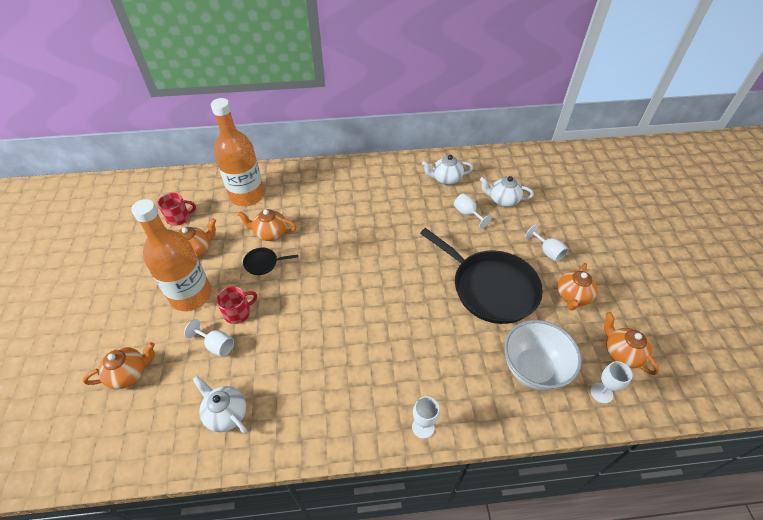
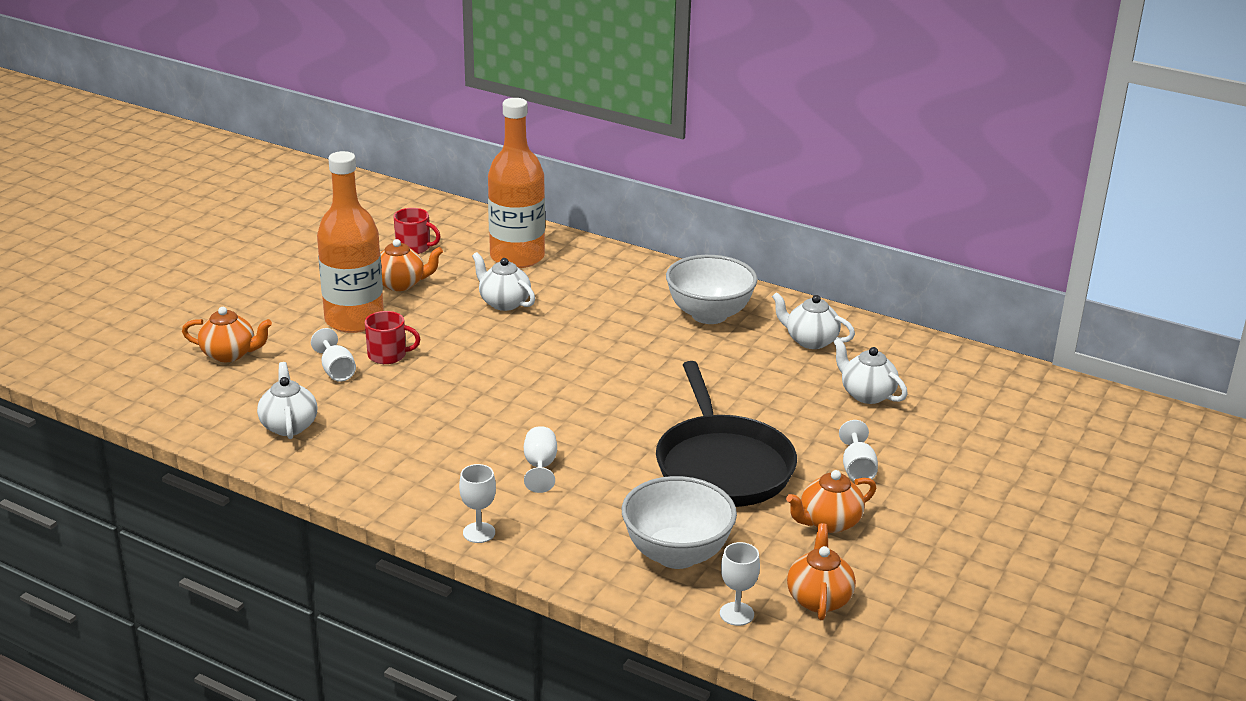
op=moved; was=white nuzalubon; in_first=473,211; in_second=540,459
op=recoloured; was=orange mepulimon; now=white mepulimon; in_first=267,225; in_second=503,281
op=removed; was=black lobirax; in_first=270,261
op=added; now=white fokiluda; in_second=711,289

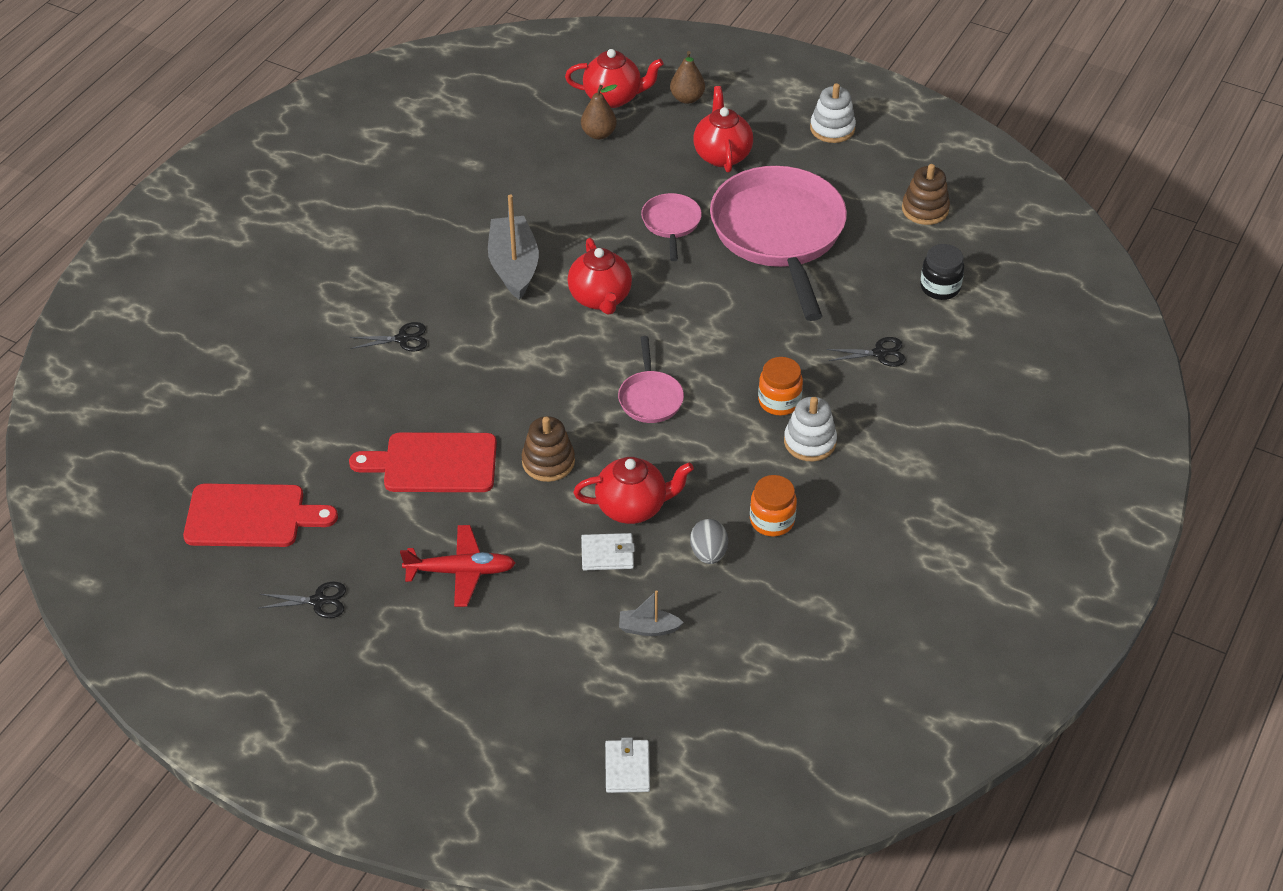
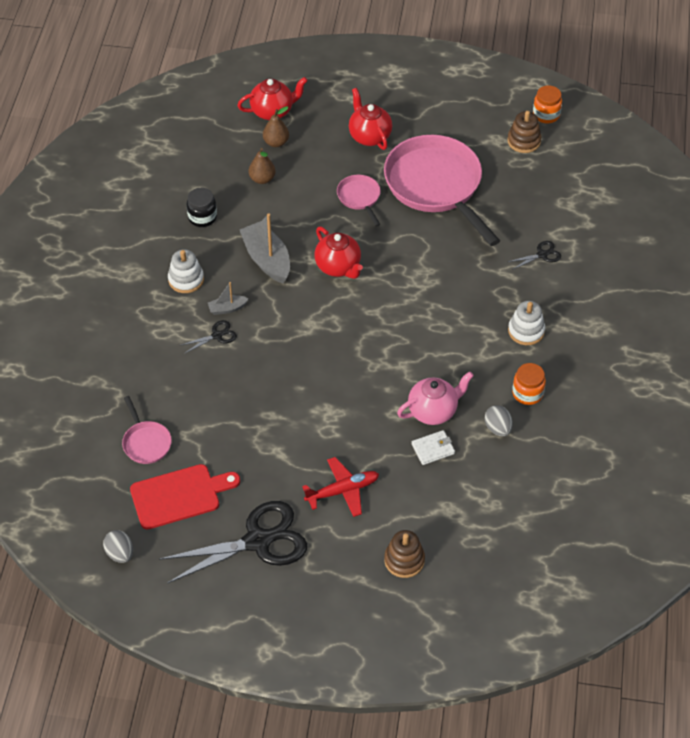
op=moved; was=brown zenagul; in_first=687,77; in_second=262,166
op=moved; was=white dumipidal; in_first=833,113; in_second=186,271
op=moved; was=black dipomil; in_first=942,272; in_second=202,207
op=moved; was=pink lobirax; in_first=651,379; in_second=147,430
op=moved; was=orange dipomil; in_first=780,386; in_second=547,104
op=moved; was=brown dumipidal; in_first=548,449; in_second=404,554
op=removed; was=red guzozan; in_first=423,462
op=recoloured; was=red mepulimon; now=pink mepulimon; in_first=633,490; in_second=435,398
op=resized; was=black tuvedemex; in_first=302,600; in_second=233,542; ratio=2.34
op=moved; was=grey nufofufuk; in_first=651,613; in_second=228,298
op=removed; was=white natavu; in_first=627,765
op=added; now=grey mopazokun; in_second=118,546

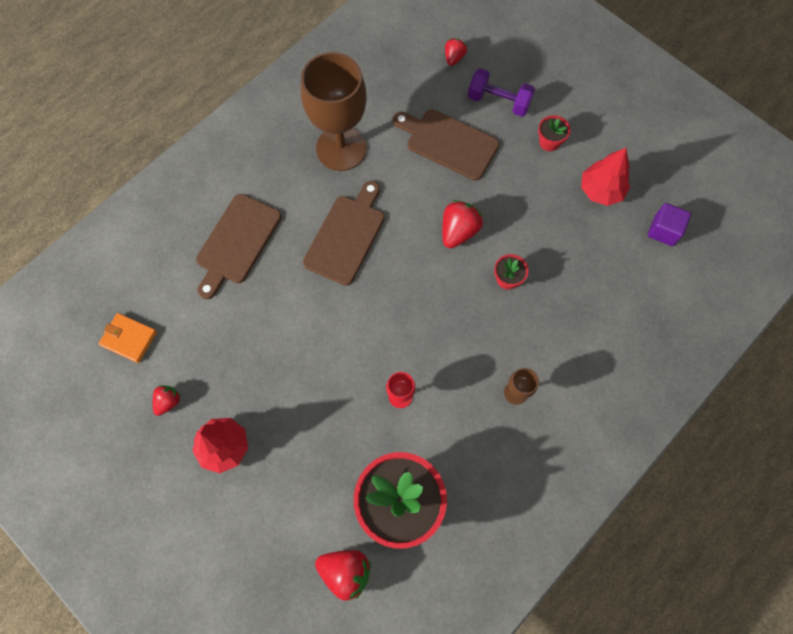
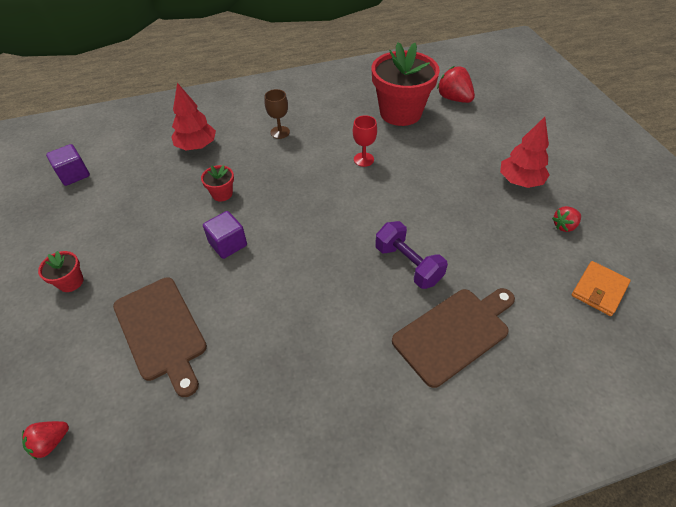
op=removed; was=brown nuzalubon; in_first=334,111
op=moved; was=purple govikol; in_first=501,92; in_second=411,255
op=moved; was=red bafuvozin; in_first=605,177; in_second=193,117
op=removed; was=brown guzozan; in_first=344,233
op=replaced; was=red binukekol; now=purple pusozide; in_first=462,224; in_second=225,235
op=turned; was=orange natavu; in_first=128,338; in_second=601,288; clockwise=75

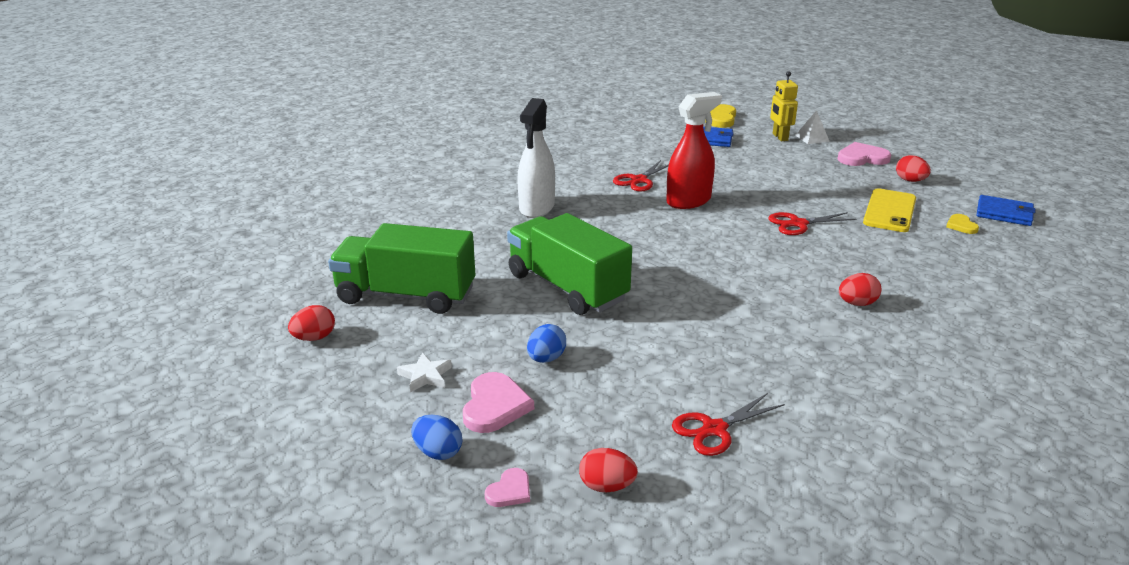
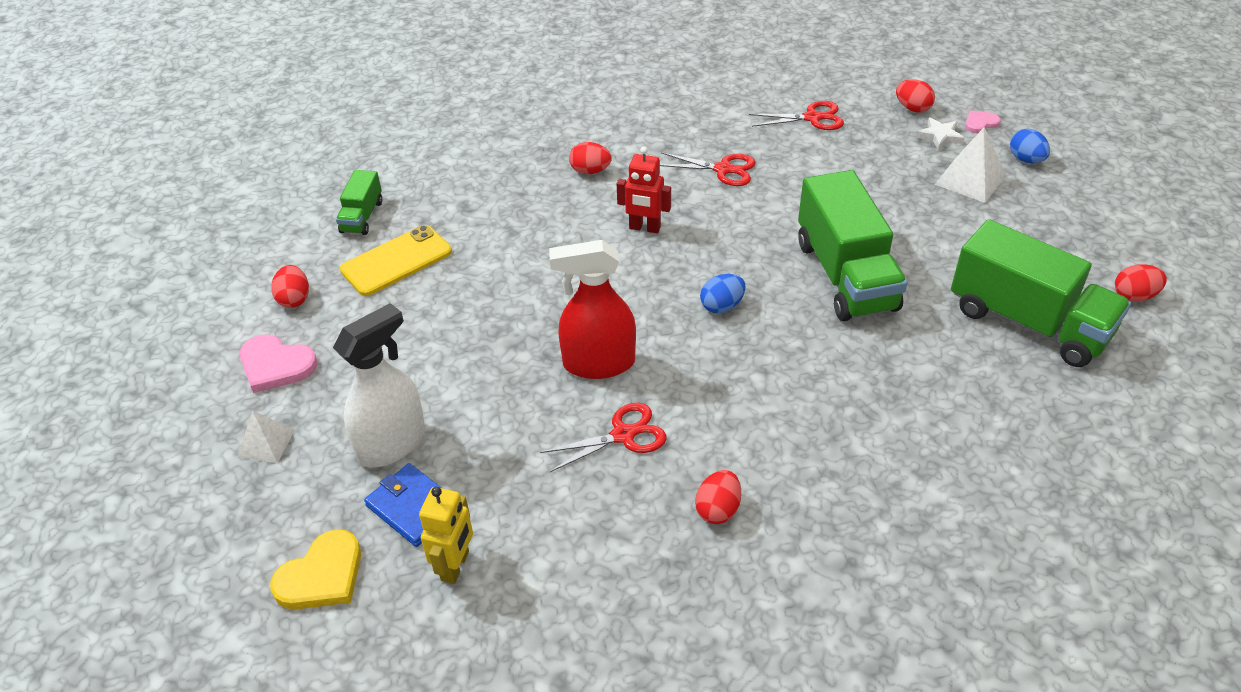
op=moved; was=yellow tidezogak; in_first=784,106; in_second=446,535
op=moved; was=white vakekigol; in_first=536,158; in_second=379,385
op=removed; was=blue natavu; in_first=1006,210
op=moved; was=red tuvedemex; in_first=812,223; in_second=708,169
op=replaced; was=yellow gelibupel; now=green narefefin; in_first=962,224; in_second=359,202
op=moved; was=blue mopazokun; in_first=546,343; in_second=723,293
op=moved; was=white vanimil; in_first=424,372; in_second=940,133
op=replaced; was=pink gelibupel; now=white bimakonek; in_first=498,402; in_second=970,165
op=added; now=red tidezogak; in_second=644,189
op=added; now=red mopazokun; in_second=718,497

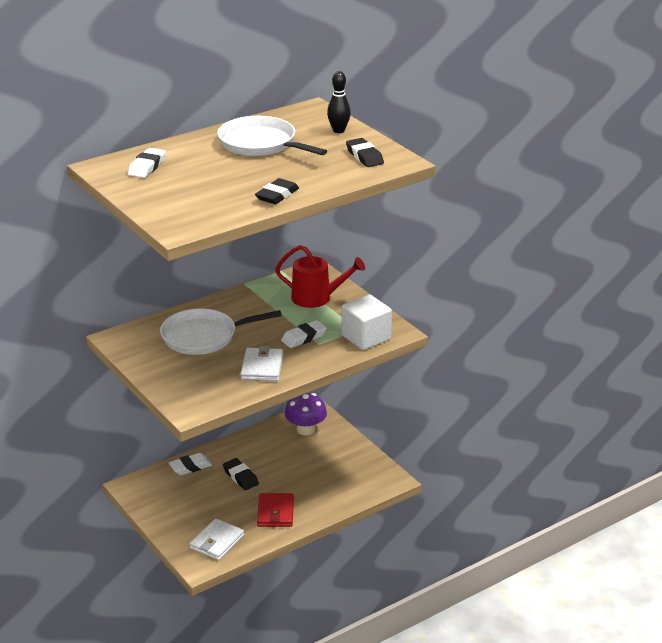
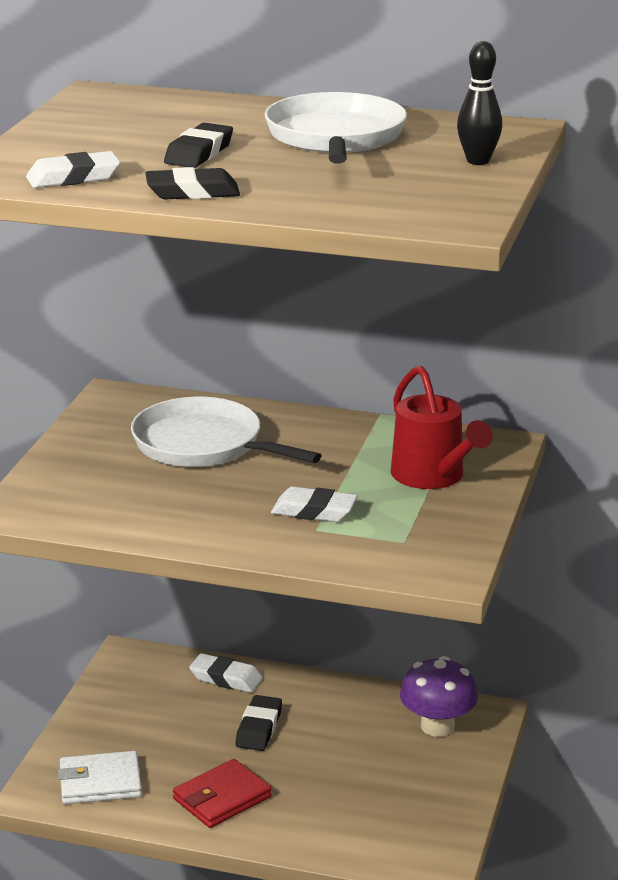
op=moved; was=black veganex; in_first=365,152; in_second=198,145
op=moved; was=white veganex; in_first=147,163; in_second=73,169
op=removed; was=white pusozide; in_first=367,322
op=removed; was=white natavu; in_first=262,363

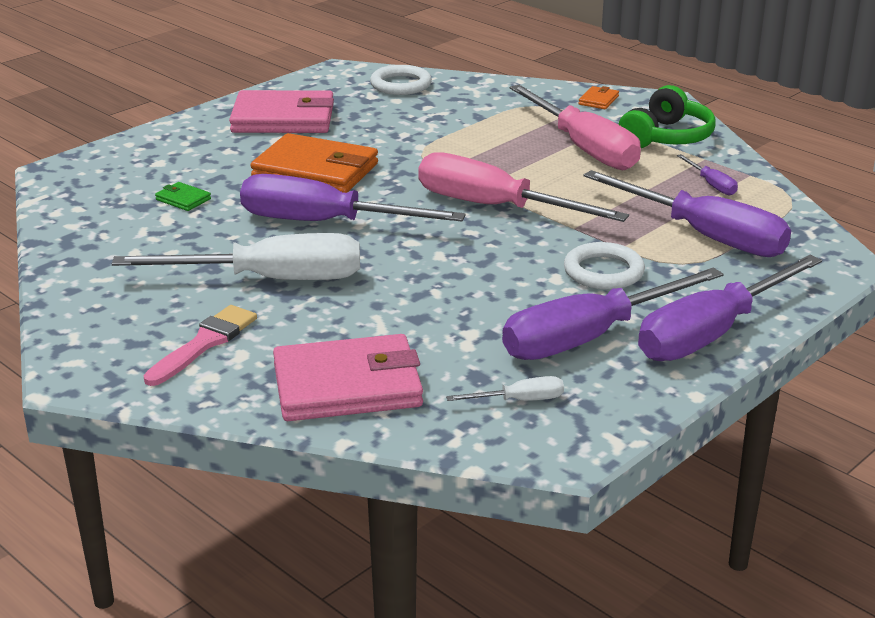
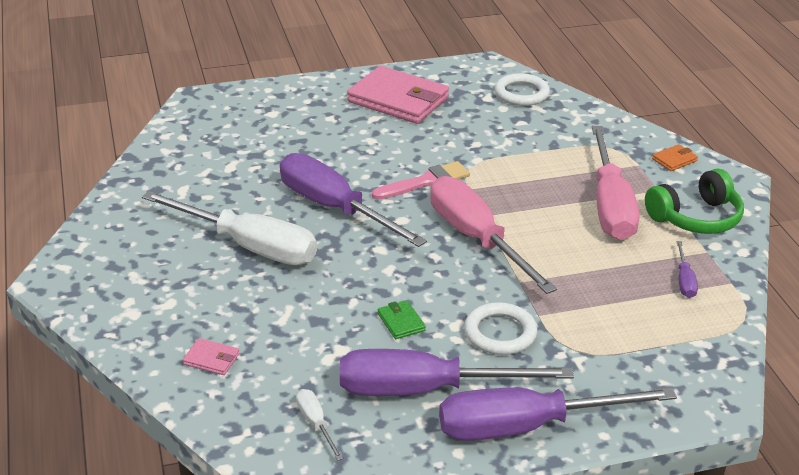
op=removed; was=orange natavu; in_first=314,163
op=removed; was=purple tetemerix; in_first=687,213
op=moved; was=green natavu; in_first=183,196; in_second=402,319
op=moved; was=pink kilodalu; in_first=200,345; in_second=421,180
op=resized; was=pink natavu; in_first=348,377; in_second=211,356; ratio=0.41
op=turned; was=white tetemerix; in_first=505,388; in_second=320,425; clockwise=-135

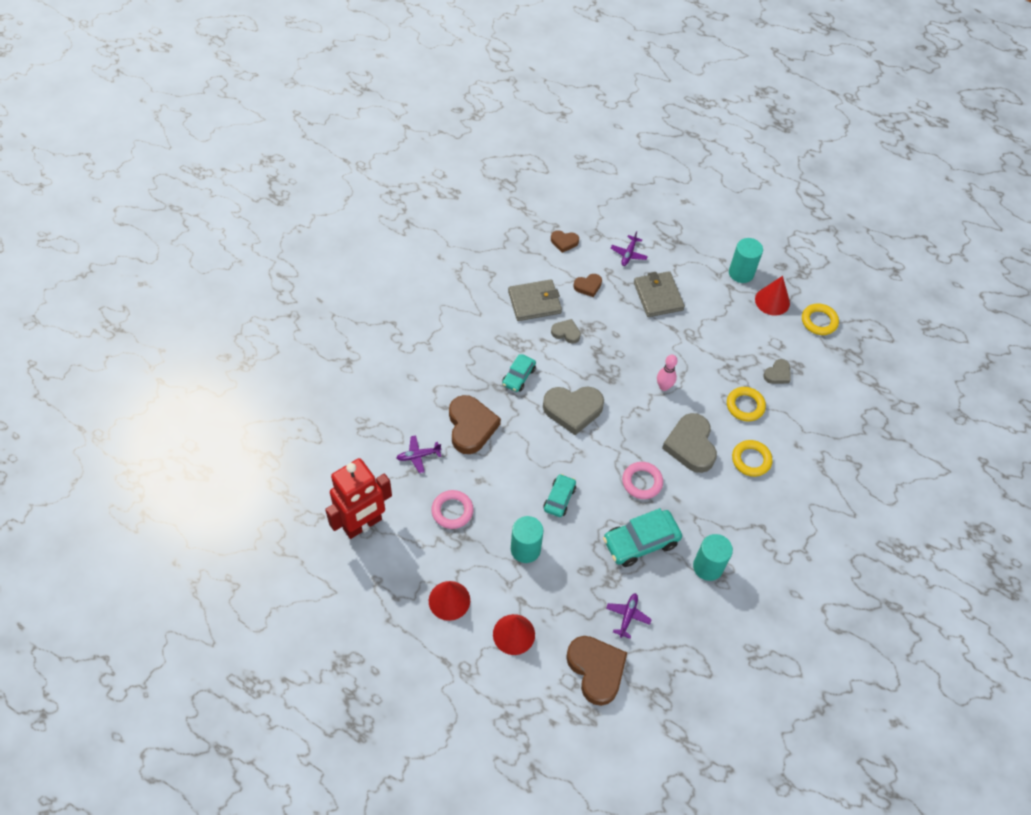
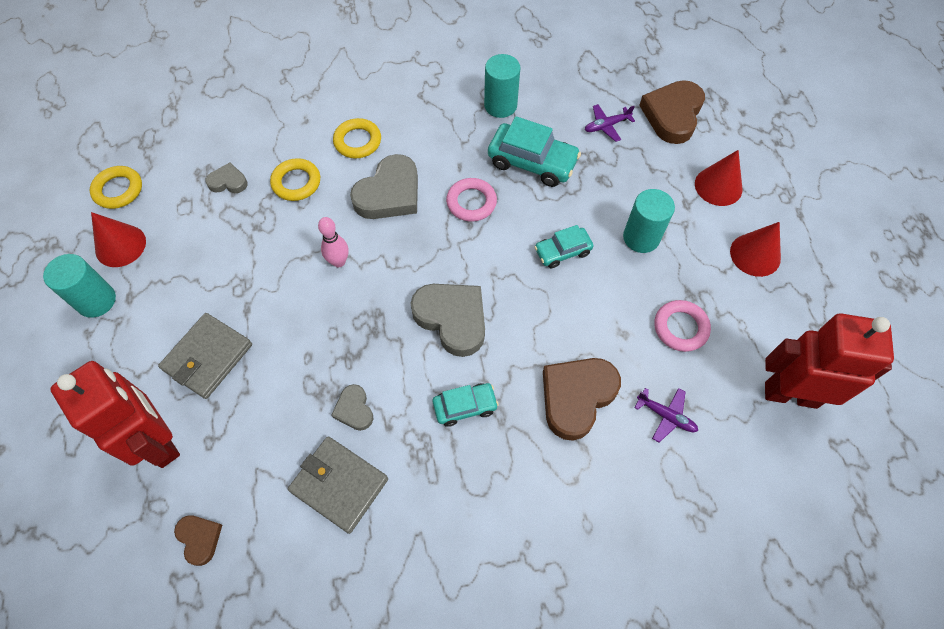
op=replaced; was=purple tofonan; now=red tidezogak; in_first=629,248; in_second=115,414
op=removed; was=brown gelibupel; in_first=587,285

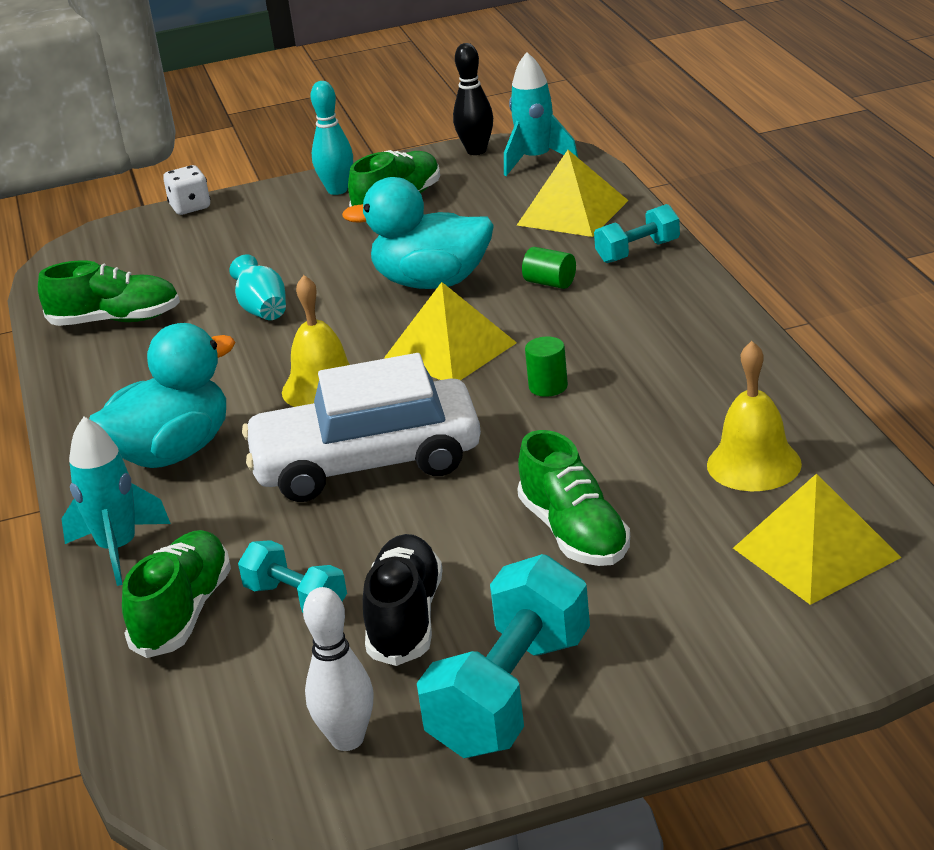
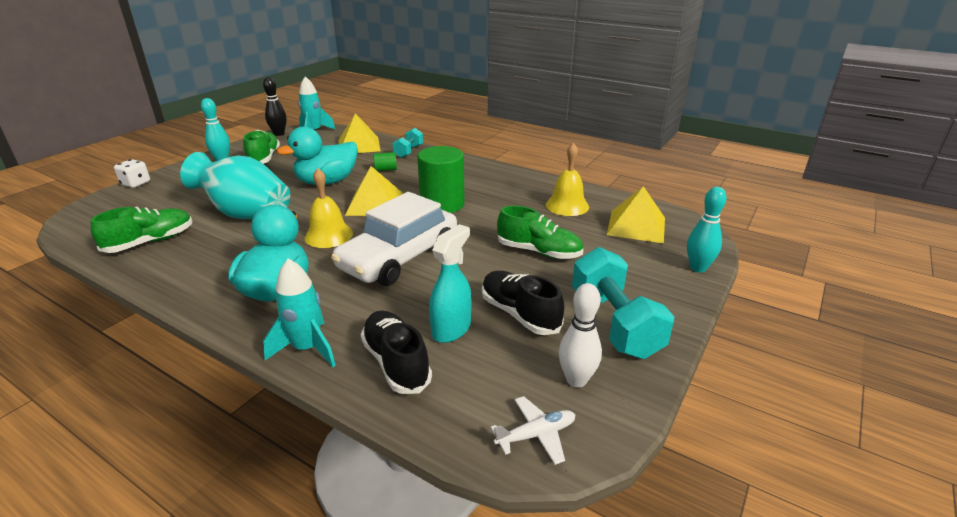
op=resized; was=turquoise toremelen; in_first=257,287; in_second=235,185; ratio=2.16
op=resized; was=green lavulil; in_first=546,367; in_second=441,179; ratio=2.24
op=recoloured; was=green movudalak; now=black movudalak; in_first=176,594; in_second=396,352
op=replaced; was=turquoise govikol; now=turquoise vakekigol; in_first=292,576; in_second=450,283
op=added; now=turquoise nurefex; in_second=707,229
op=added; now=white tofonan; in_second=533,430

